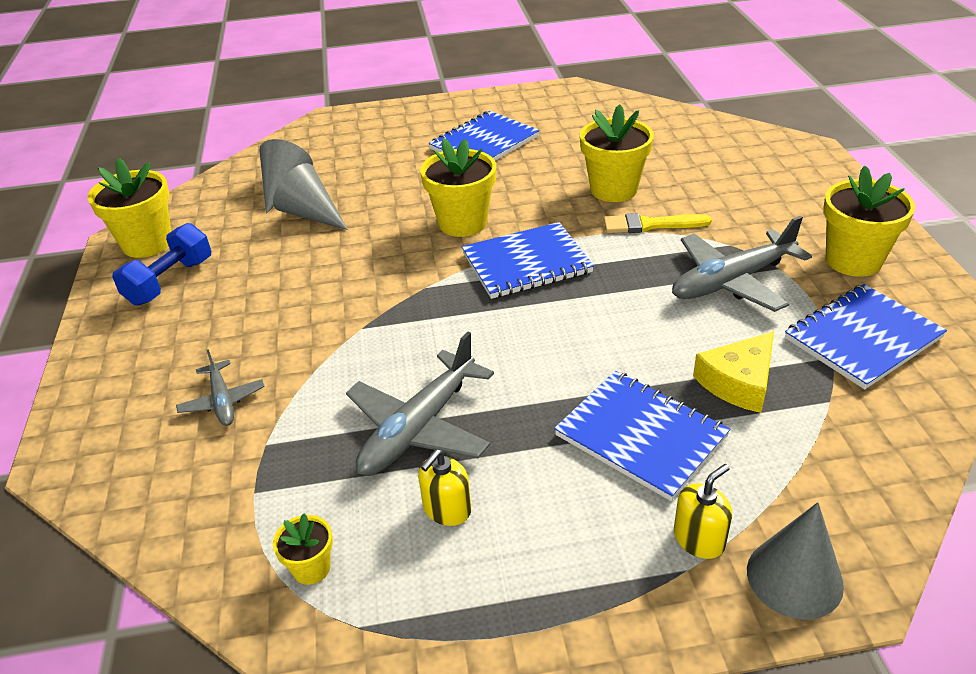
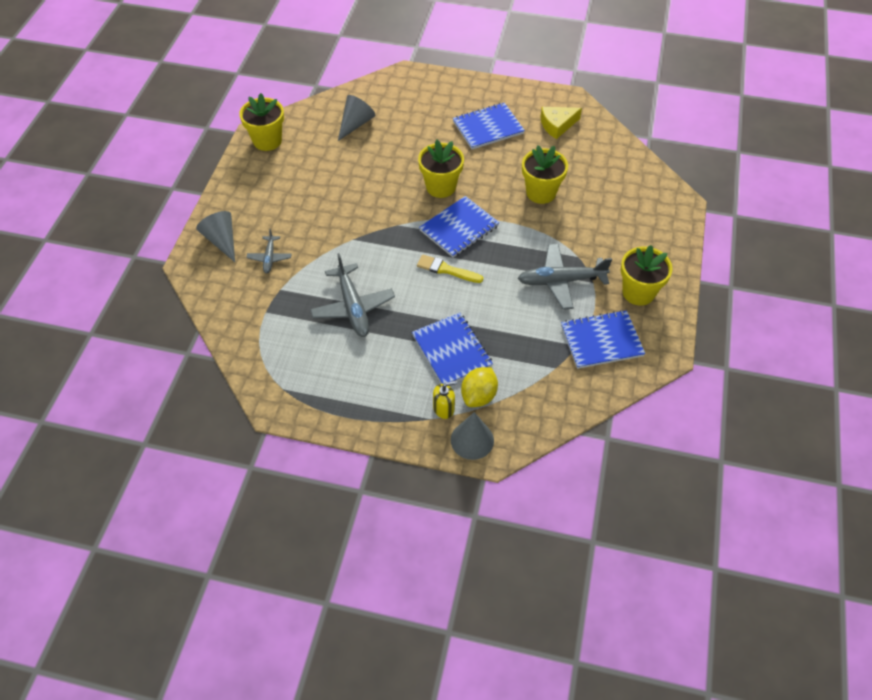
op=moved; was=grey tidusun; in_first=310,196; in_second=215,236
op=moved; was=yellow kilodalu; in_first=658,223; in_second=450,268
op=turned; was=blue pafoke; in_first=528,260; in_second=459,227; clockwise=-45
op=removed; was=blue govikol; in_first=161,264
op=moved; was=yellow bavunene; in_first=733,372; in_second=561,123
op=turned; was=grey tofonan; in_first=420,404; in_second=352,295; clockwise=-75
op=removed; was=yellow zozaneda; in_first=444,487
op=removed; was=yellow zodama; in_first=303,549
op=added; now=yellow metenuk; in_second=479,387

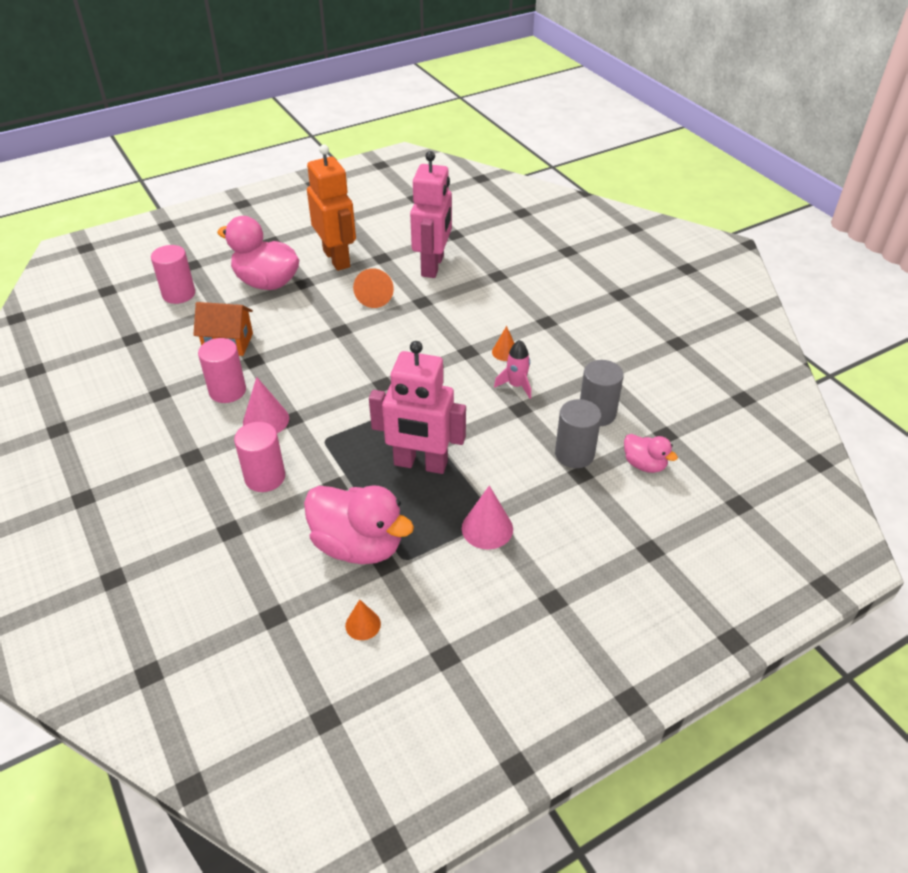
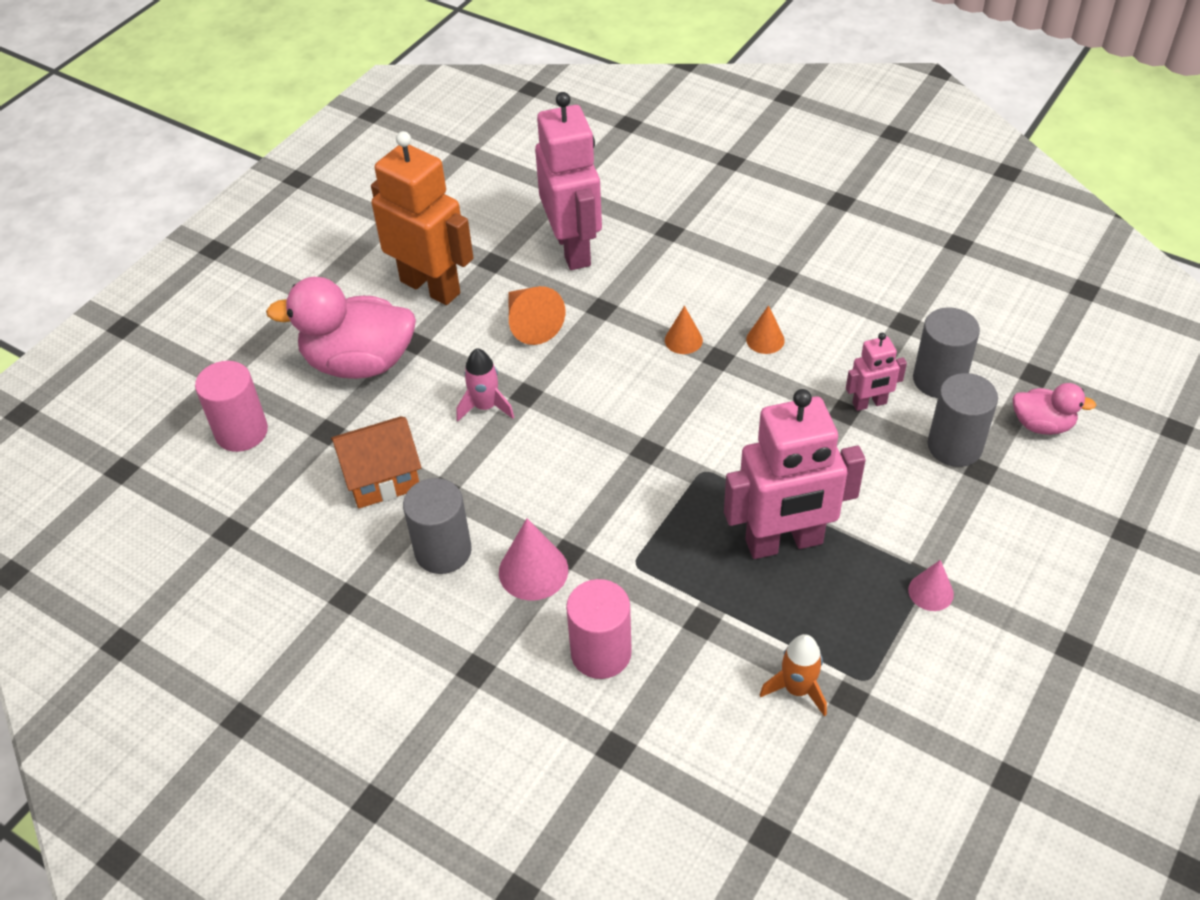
op=recoloured; was=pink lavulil; now=grey lavulil; in_first=222,370; in_second=437,526
op=moved; was=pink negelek; in_first=512,369; in_second=485,384
op=replaced; was=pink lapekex; now=orange negelek; in_first=359,524; in_second=793,675
op=resized; was=pink tidusun; in_first=487,517; in_second=931,585; ratio=0.62
op=moved; was=orange tidusun; in_first=363,619; in_second=684,330
op=added; now=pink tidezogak; in_second=876,372

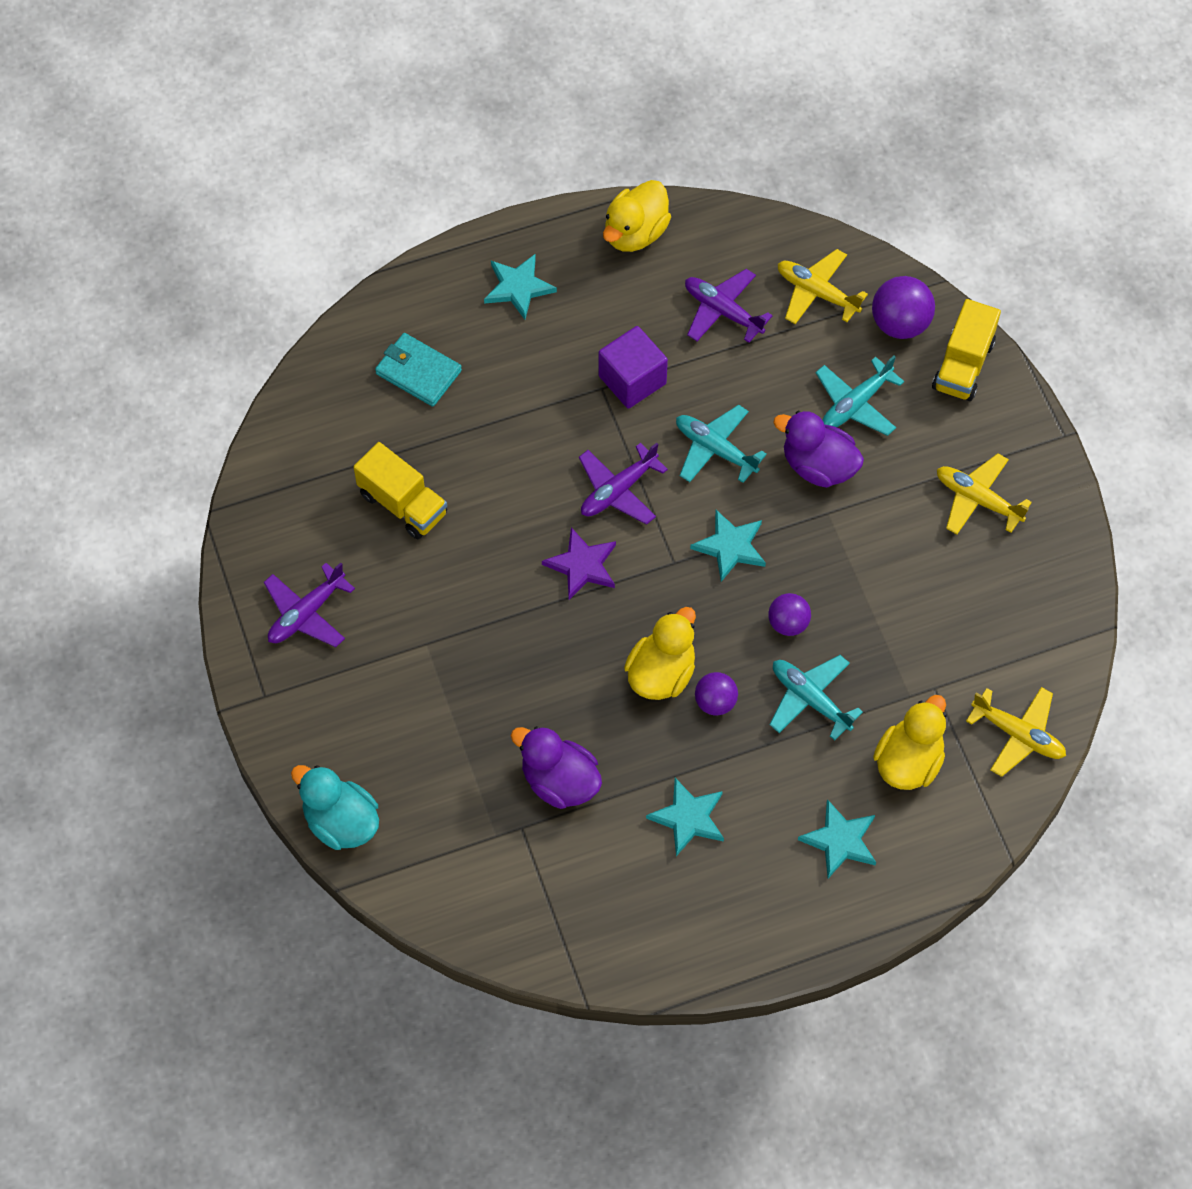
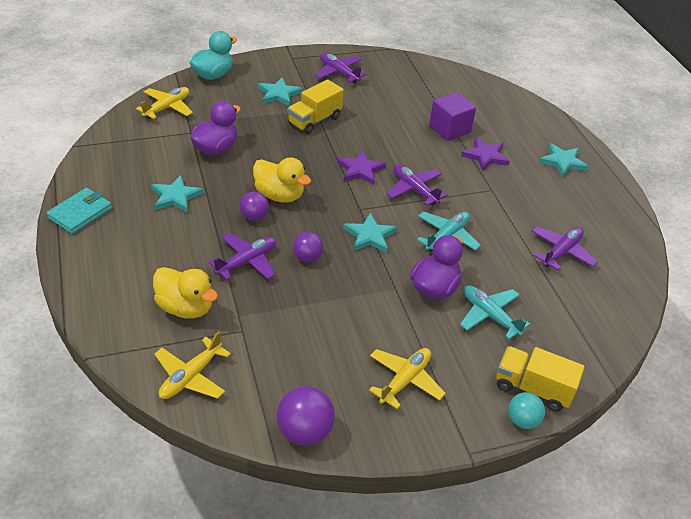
op=removed; was=yellow lapekex; in_first=637,216
op=moved; was=yellow tofonan; in_first=823,286; in_second=164,103
op=moved; was=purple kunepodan; in_first=903,307; in_second=306,416
op=moved; was=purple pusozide; in_first=633,367; in_second=452,116
op=moved; was=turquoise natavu; in_first=418,370; in_second=79,211
op=moved; was=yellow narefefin; in_first=400,490; in_second=315,107
op=recoloured; was=turquoise tofonan; now=purple tofonan; in_first=816,697; in_second=242,256
op=moved; was=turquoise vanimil; in_first=837,838; in_second=280,91
op=added; now=purple vanimil; in_second=485,154
op=added; now=turquoise kunepodan; in_second=526,410

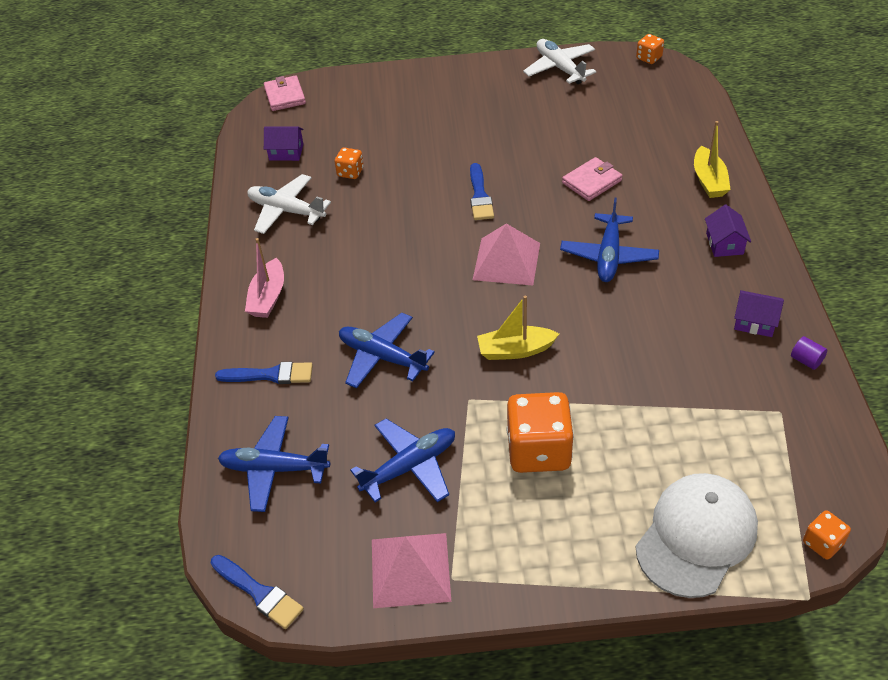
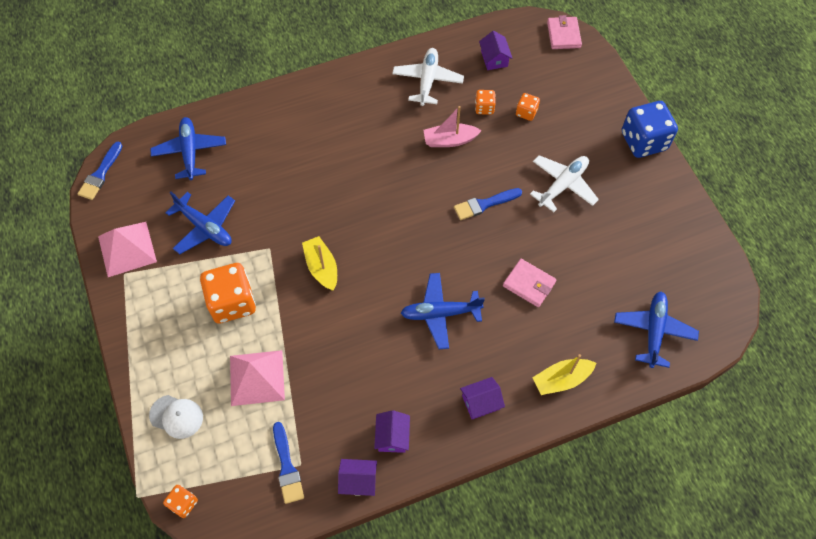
op=moved; was=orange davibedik; in_first=650,49; in_second=528,107
op=moved; was=white tofonan; in_first=559,61; in_second=564,183
op=turned; was=pink natavu; in_first=285,93; in_second=564,32; clockwise=-60
op=moved; was=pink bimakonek; in_first=506,254; in_second=257,378
op=moved; was=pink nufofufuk; in_first=264,278; in_second=453,126
op=moved; was=blue tofonan; in_first=387,351; in_second=656,330
op=replaced; was=purple lavulil; now=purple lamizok; in_first=809,353; in_second=357,477
op=moved; was=blue kilodalu; in_first=264,373; in_second=288,463
op=resized; was=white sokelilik; in_first=697,535; in_second=176,417; ratio=0.55
op=added; now=blue davibedik; in_second=650,129

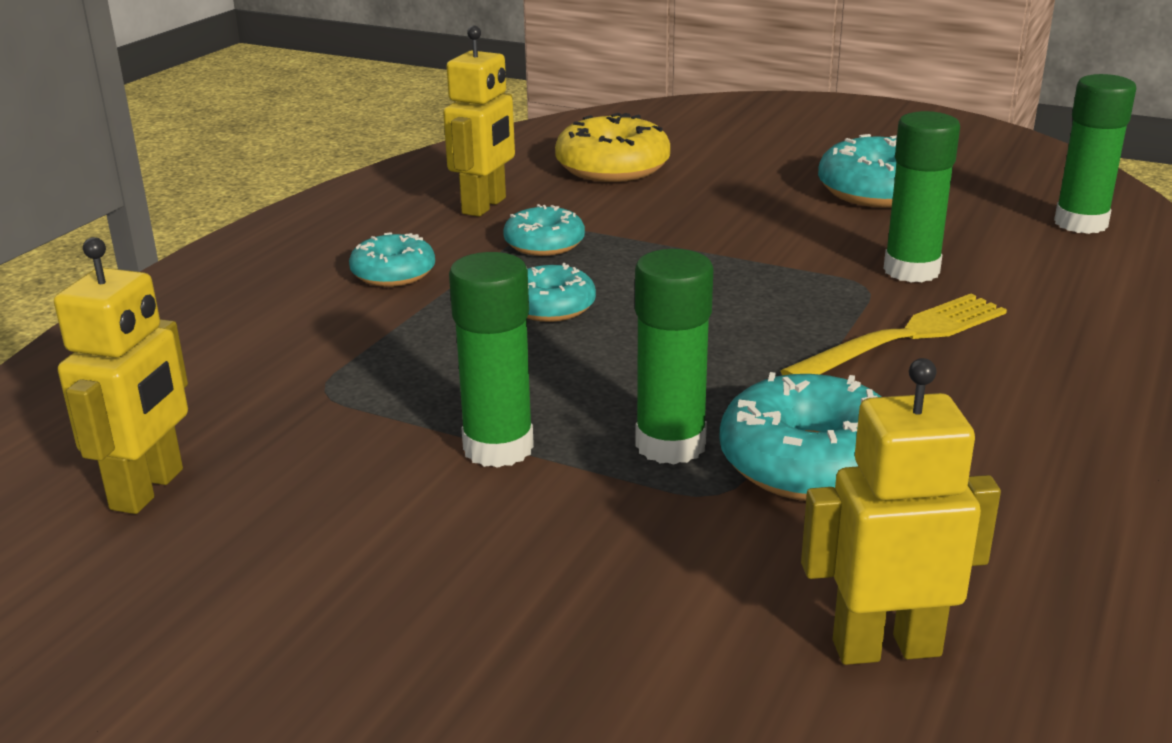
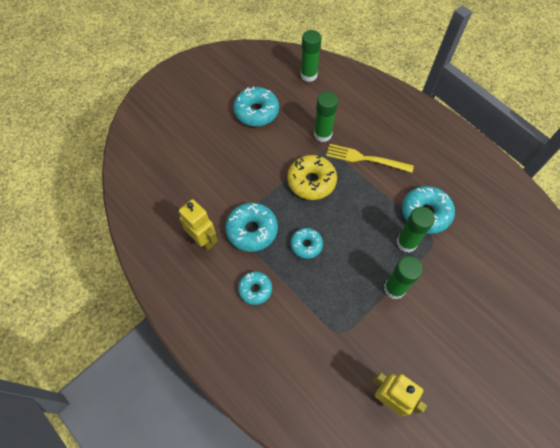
op=moved; was=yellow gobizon; in_first=612,147; in_second=312,177
op=resized; was=turquoise gobizon; in_first=544,230; in_second=251,227; ratio=1.62
op=turned; was=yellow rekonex; in_first=893,334; in_second=370,158; clockwise=-60
op=removed; was=yellow tidezogak; in_first=901,511

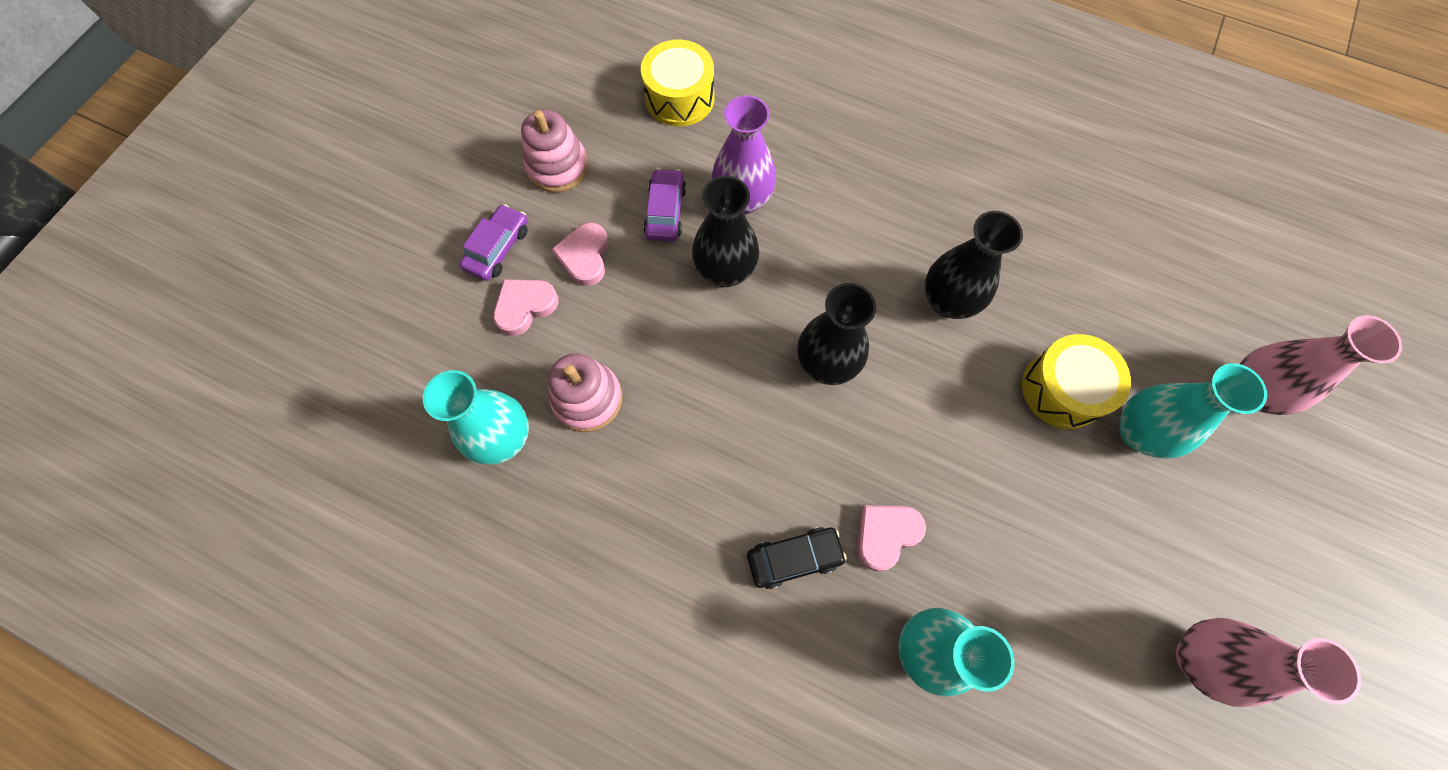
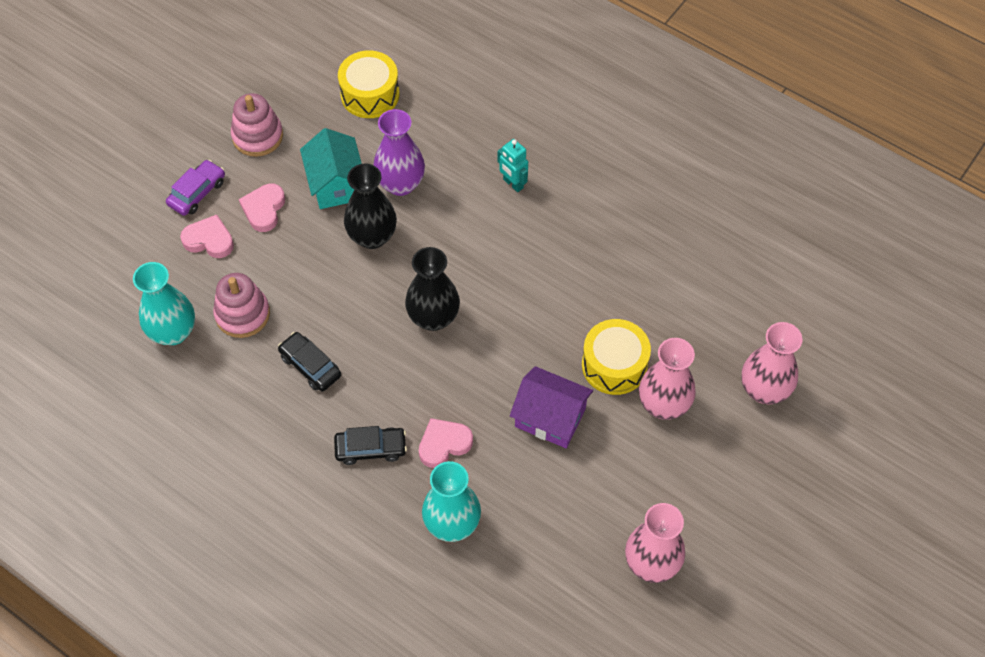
op=replaced; was=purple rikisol; now=turquoise lamizok; in_first=664,204; in_second=331,168
op=removed; was=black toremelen; in_first=974,265
op=turned; was=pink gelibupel; in_first=526,307; in_second=207,236; clockwise=45
op=recoloured; was=turquoise toremelen; now=pink toremelen; in_first=1193,411; in_second=667,379
op=added; now=turquoise tidezogak; in_second=513,165
op=added; now=black rikisol; in_second=309,361
op=added; now=purple lamizok; in_second=551,407

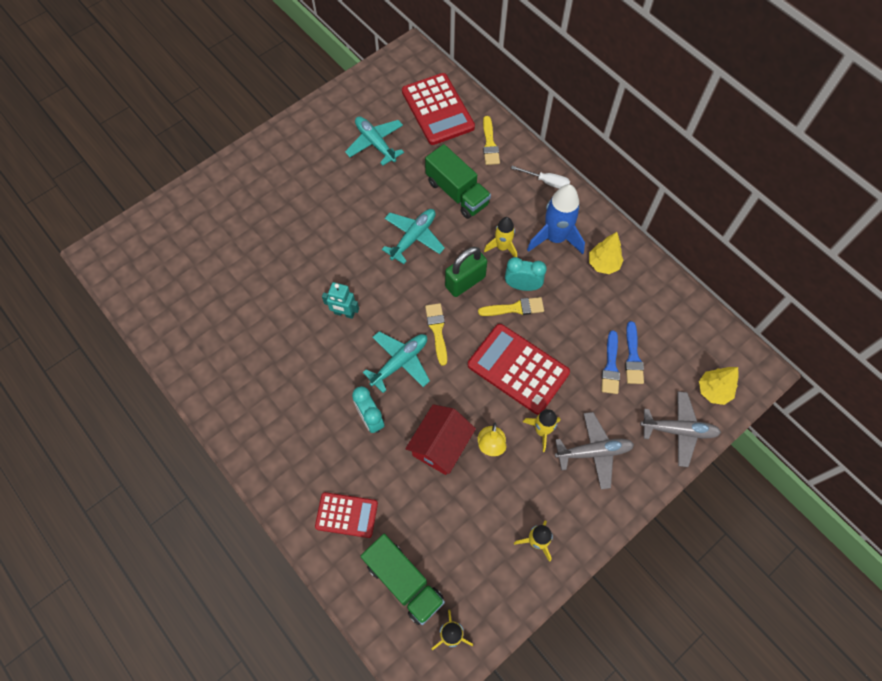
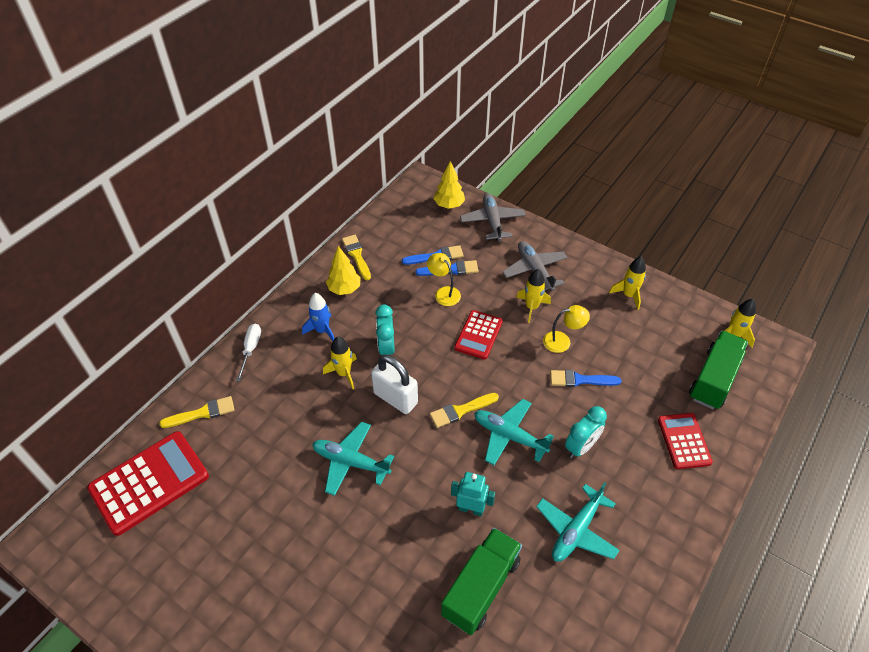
op=moved; was=turquoise tofonan; in_first=374,141; in_second=578,522
op=moved; was=green narefefin; in_first=458,181; in_second=481,581
op=resized; was=blue negelek; in_first=556,219; in_second=318,317; ratio=0.6
op=recoloured; was=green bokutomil; now=white bokutomil; in_first=466,272; in_second=394,384
op=turned; was=turquoise tidezogak; in_first=340,300; in_second=473,494; clockwise=-75
op=moved; was=yellow kilodalu; in_first=511,306; in_second=356,257
op=resized; was=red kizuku; in_first=519,369; in_second=478,335; ratio=0.6
op=replaced; was=red lamizok; now=blue kilodalu; in_first=440,439; in_second=586,378
op=added; now=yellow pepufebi; in_second=444,279

